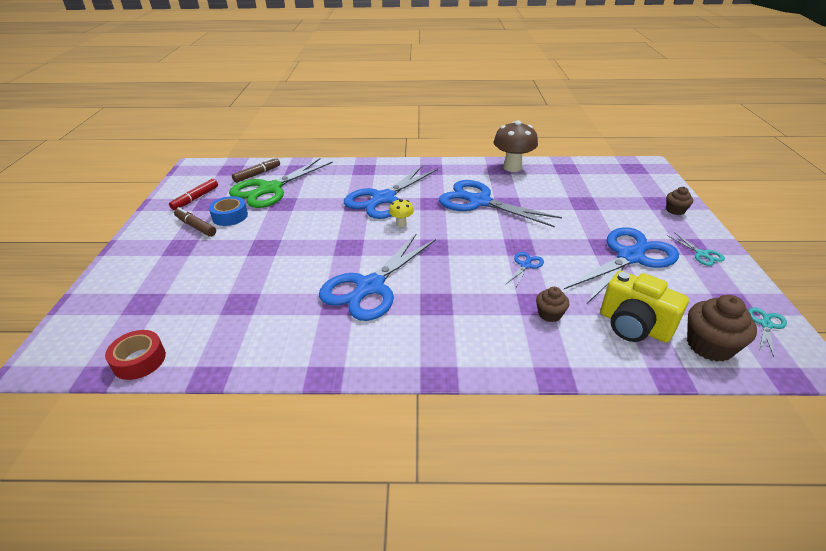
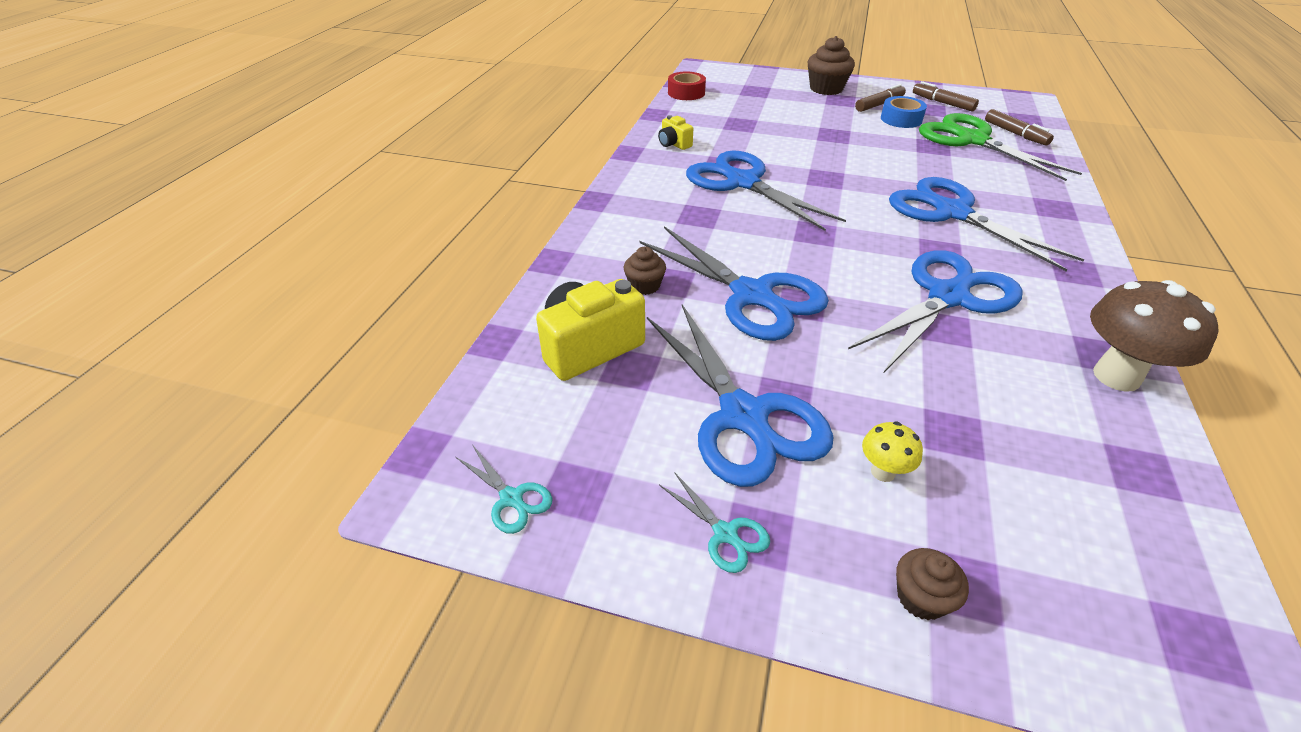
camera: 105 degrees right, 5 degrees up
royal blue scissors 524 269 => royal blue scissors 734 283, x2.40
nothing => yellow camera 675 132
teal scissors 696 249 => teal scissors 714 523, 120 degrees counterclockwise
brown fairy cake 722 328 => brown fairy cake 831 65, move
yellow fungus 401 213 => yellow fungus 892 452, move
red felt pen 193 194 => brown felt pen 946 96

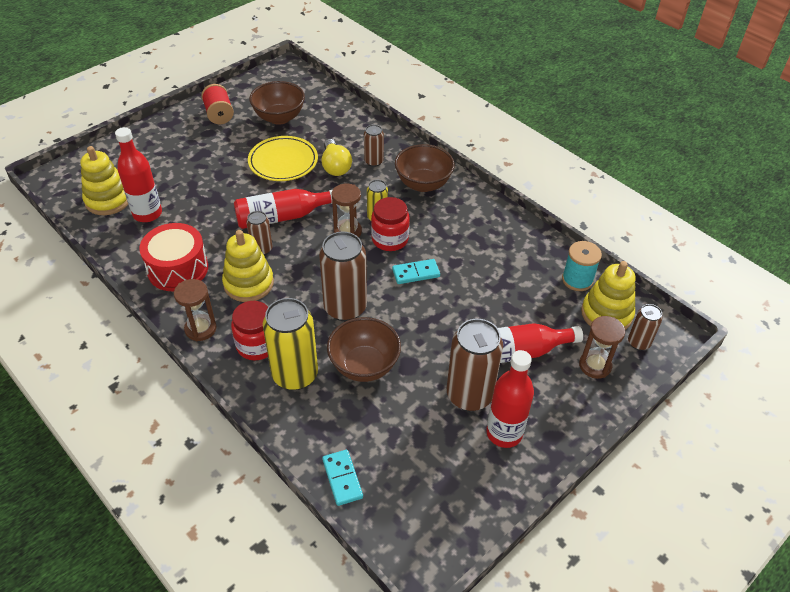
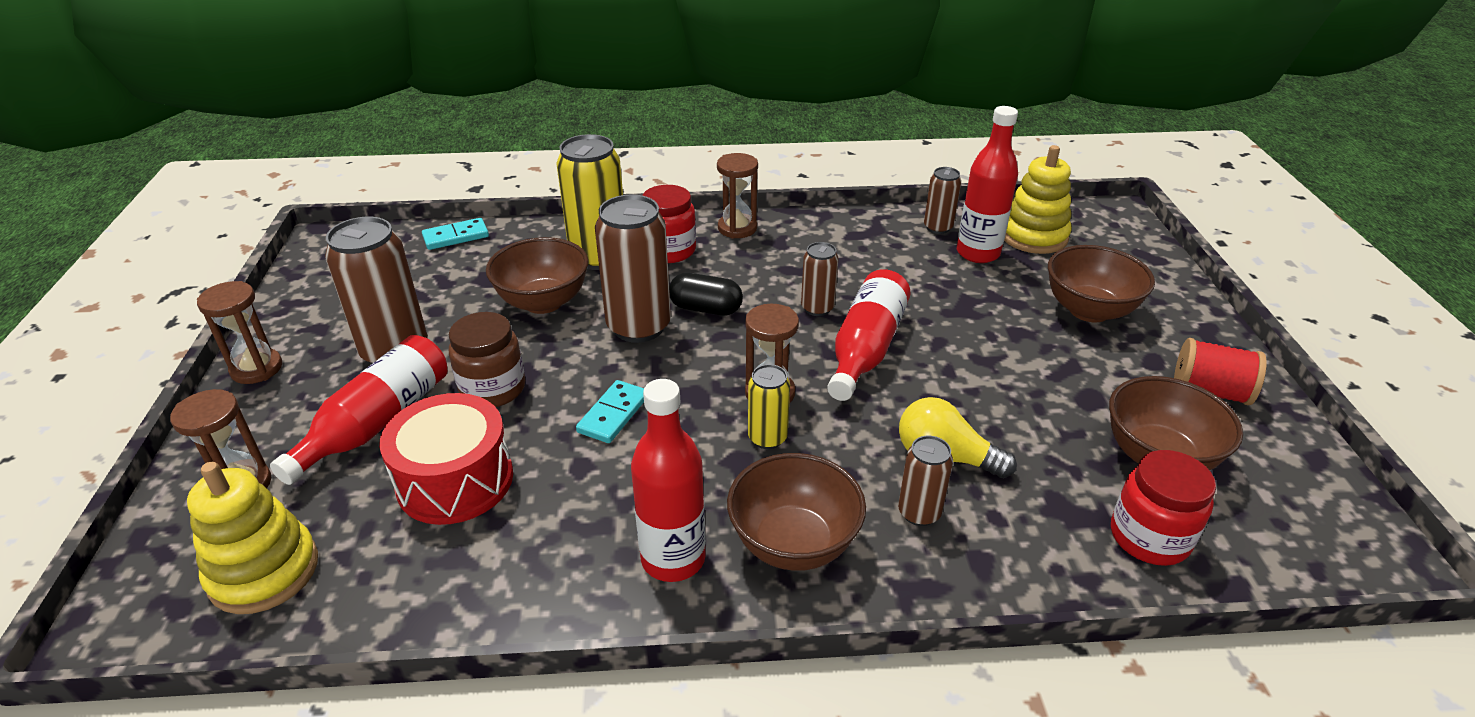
camera: 130 degrees right, 10 degrees down
nothing => brown hourglass 239 332
red drum 173 257 => red drum 446 459, move
teal domino 342 478 => teal domino 455 234, 45 degrees counterclockwise
nothing => brown jar 487 359
red bottle 510 399 => red bottle 668 480, move
nothing => ebony capsule 706 294
brown soda can 645 327 => brown soda can 942 200, move
nothing => brown deep dish 1101 284
red jar 390 224 => red jar 1163 508, move
yellow stacking toy 248 266 => nothing
yellow flat dish 283 158 => nothing
teal reel of thread 582 266 => nothing

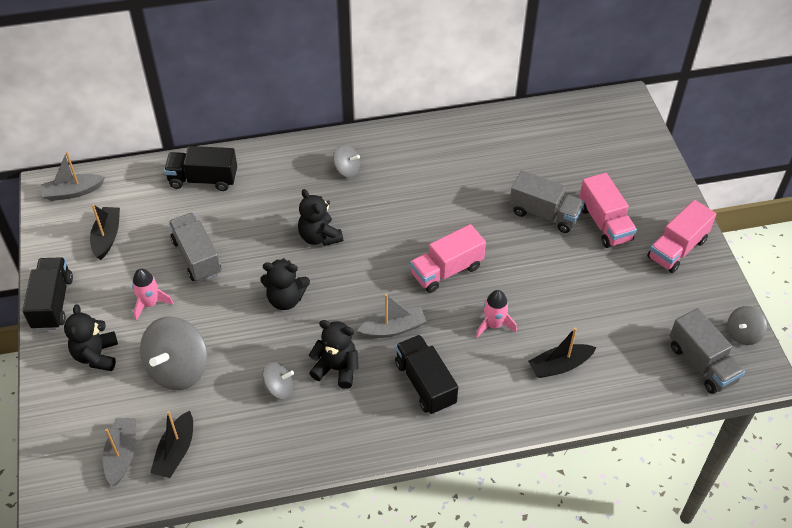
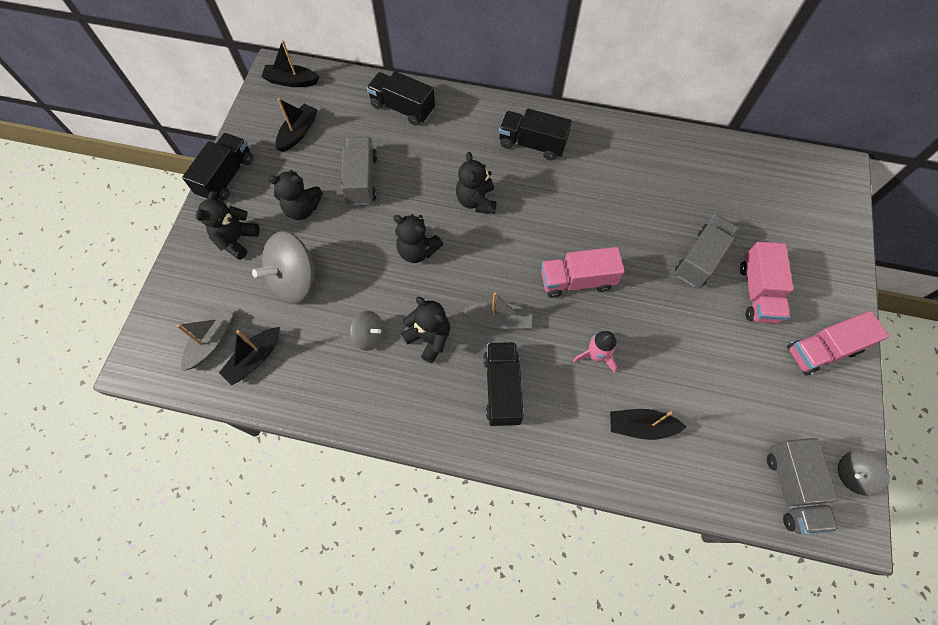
camera: 25 degrees right, 15 degrees up
ash-grey toy boat 73 176 => ebony toy boat 290 63
rose-pink rocket 153 294 => ebony teddy bear 295 195
ash-grey spinning top 346 161 => ebony lorry 535 134
ash-grey lorry 547 202 => ash-grey lorry 707 251, 105 degrees counterclockwise

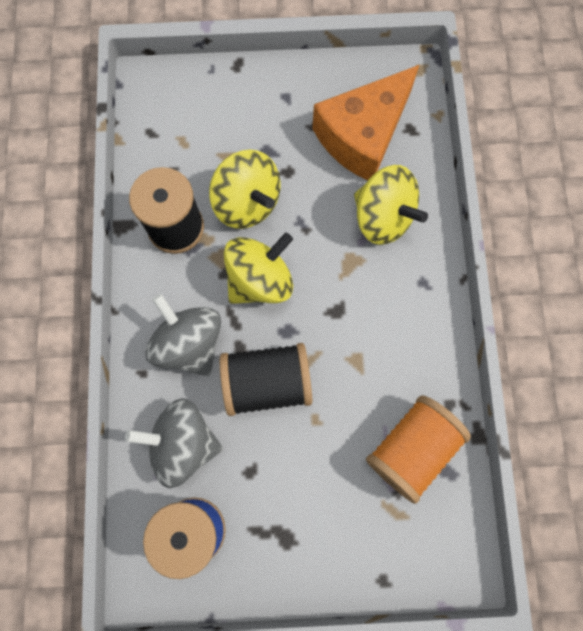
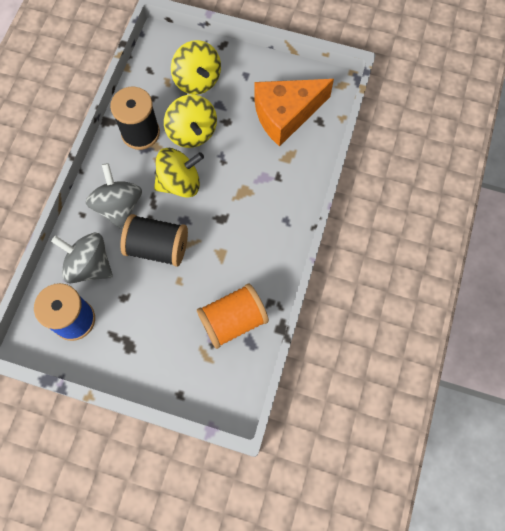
camera: 20 degrees right, 5 degrees down
yellow spinning top 391 205 => yellow spinning top 196 67, move

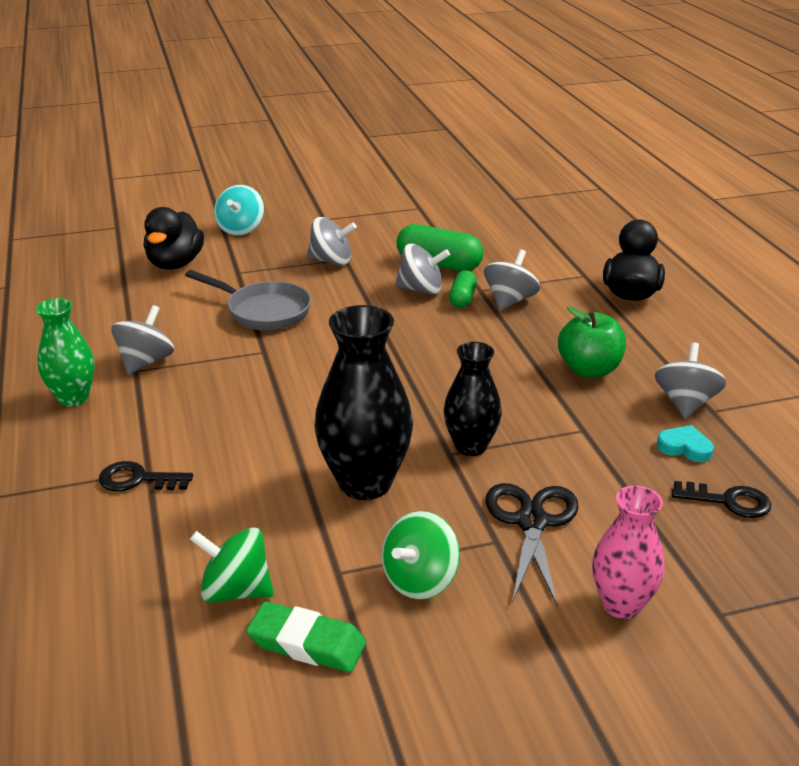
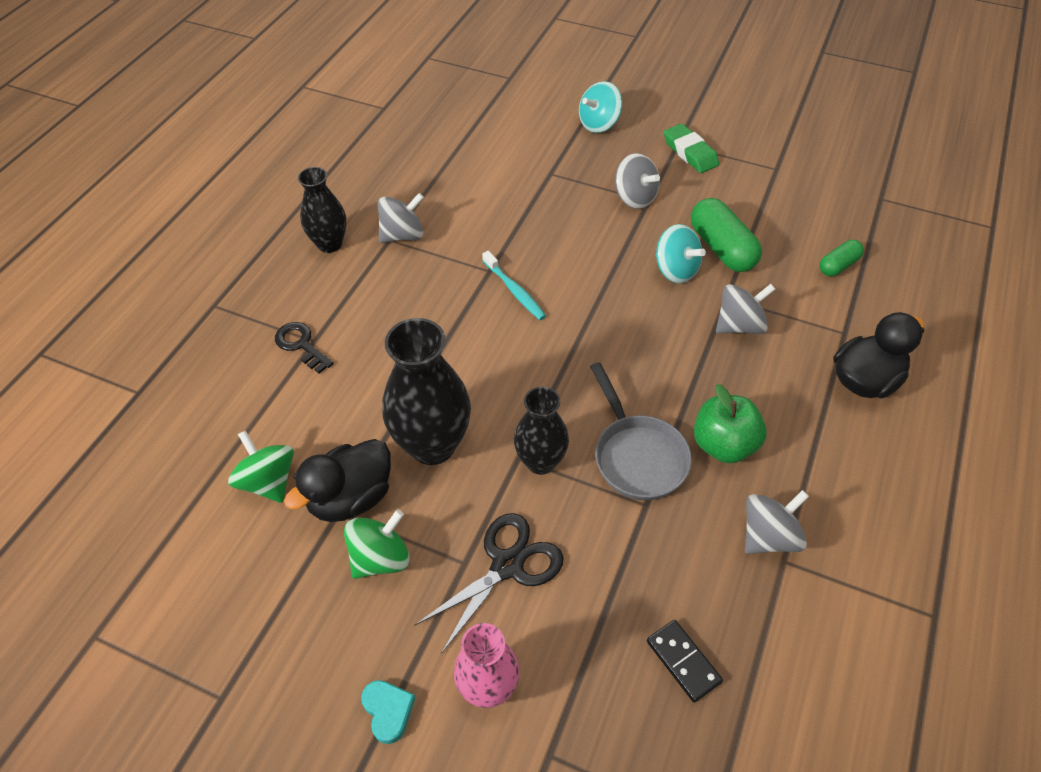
camera: 40 degrees right, 20 degrees up
ebony duck 174 238 => ebony duck 337 480, move
emerald vase 65 352 => ebony vase 322 210
emerald spinning top 421 555 => emerald spinning top 377 544, 150 degrees clockwise
teal love heart 685 443 => teal love heart 388 712, move
nothing => teal toothbrush 514 285
ash-grey skillet 248 300 => ash-grey skillet 641 431, move
ebony key 721 499 => ebony domino 685 661
ash-grey spinning top 422 269 => teal spinning top 680 253
emerald gum eraser 306 637 => emerald gum eraser 691 148, move
emerald capsule 463 289 => emerald capsule 842 258, move

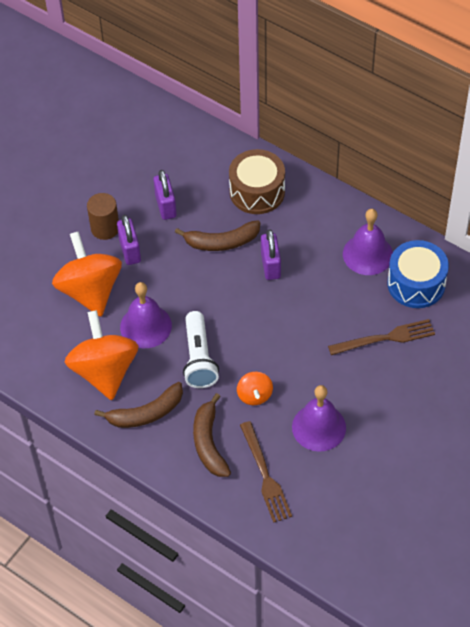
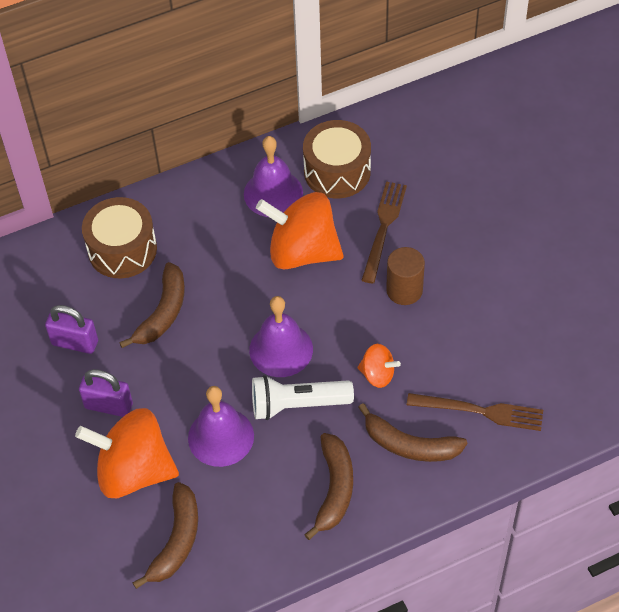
camera: 60 degrees left, 0 degrees up
nothing => brown toy banana 165 535
royal purple school bell 319 418 => royal purple school bell 281 336, move
white pocket torch 201 349 => white pocket torch 303 397, 150 degrees clockwise
orange spinning top 102 355 => orange spinning top 300 230, move
royal blue drum 418 274 => brown drum 337 159
brown solid cylinder 103 216 => brown solid cylinder 405 276, move
royal purple lock 271 254 => nothing

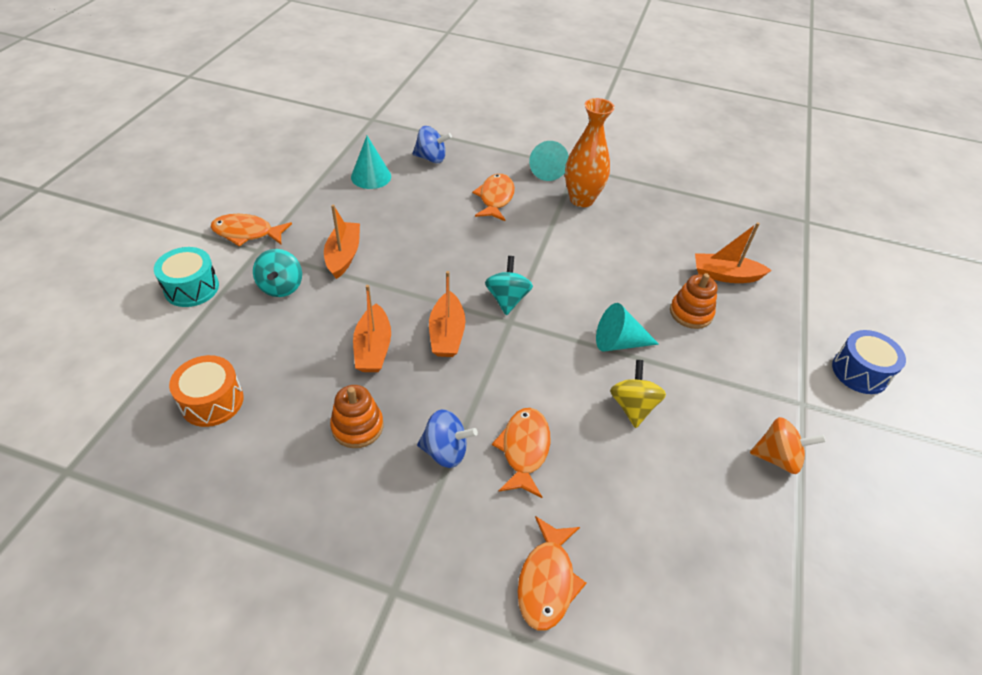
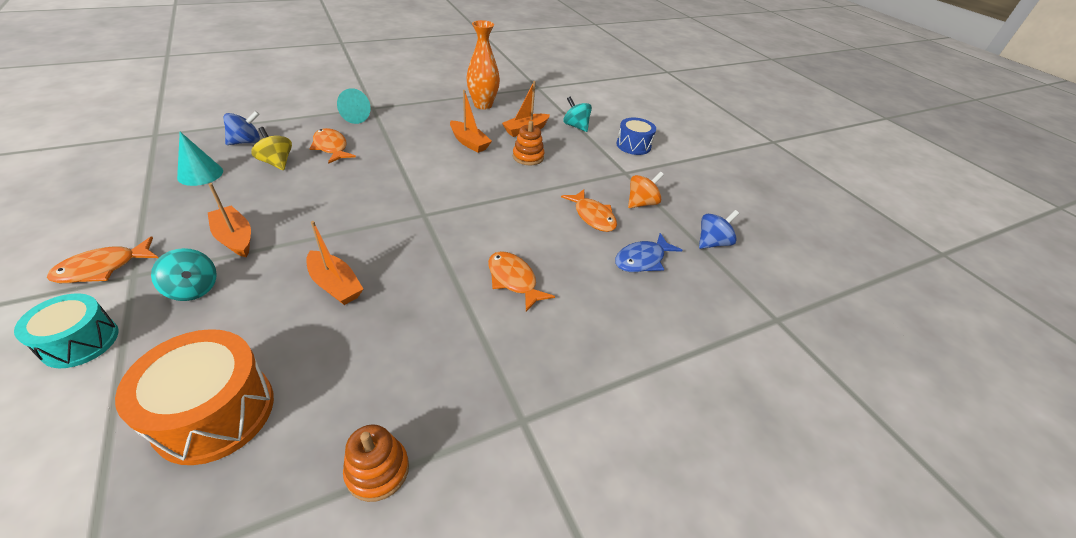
camera: 45 degrees left, 5 degrees down
orange drum 206 391 => orange drum 194 397, x1.57
yellow spinning top 638 394 => yellow spinning top 271 148, move
orange stacking toy 356 416 => orange stacking toy 376 463, move
orange toy boat 447 314 => orange toy boat 471 121, move
orange vase 590 152 => orange vase 483 64, move
orange toy fish 552 573 => orange toy fish 589 210, move
teal spinning top 509 285 => teal spinning top 578 114, move
nothing => royal blue toy fish 648 252
royal blue spinning top 447 438 => royal blue spinning top 719 229, move
teal cone shape 627 327 => nothing

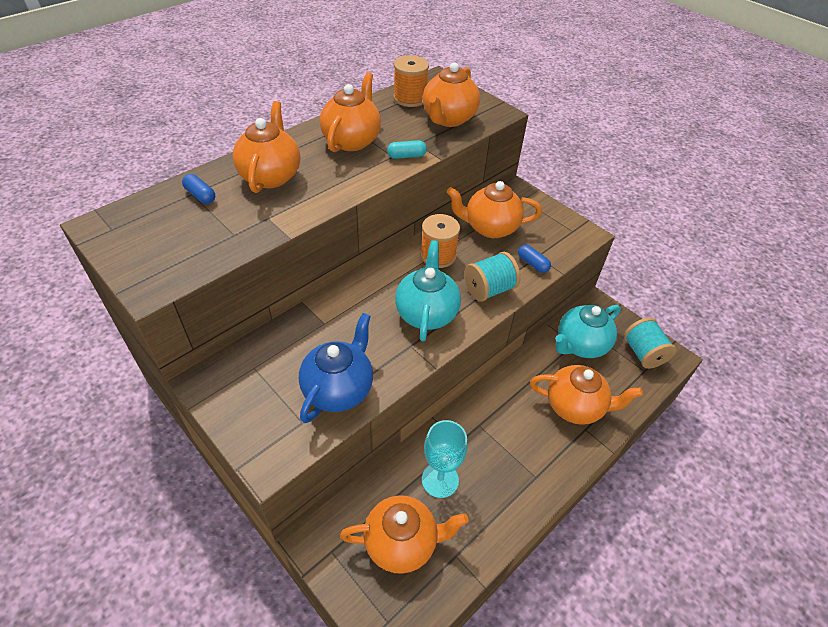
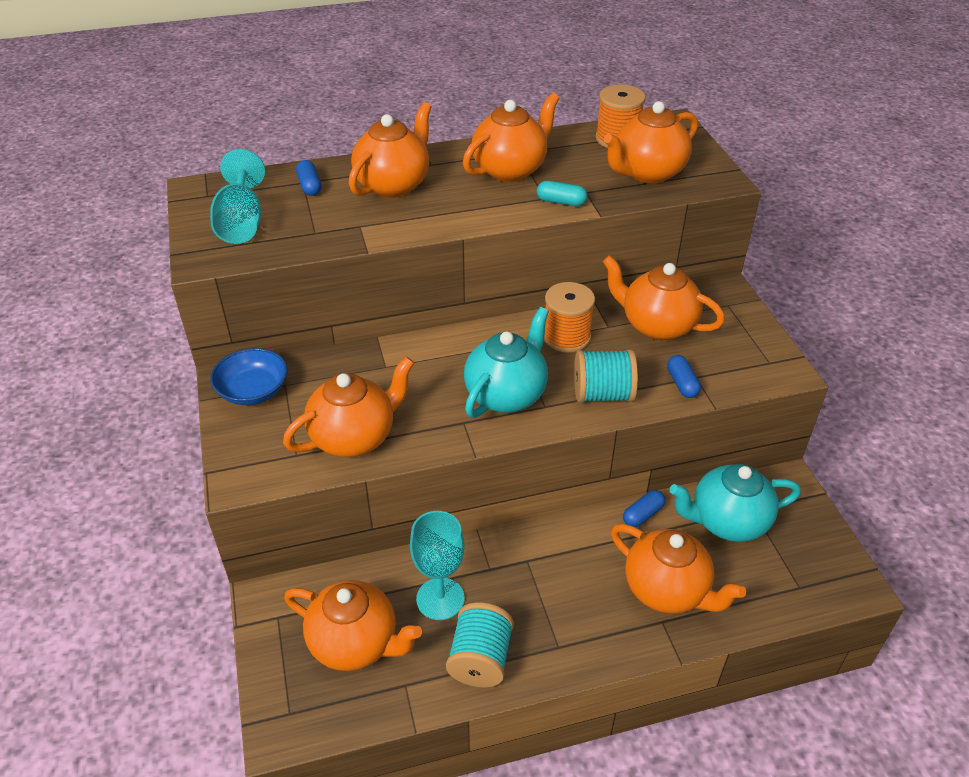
camera: 30 degrees right, 5 degrees down
nothing => teal chalice 237 196
nothing => royal blue deep dish 249 376
royal blue china teapot 336 368 => orange china teapot 348 407
teal reel of thread 650 343 => teal reel of thread 480 645, move
nothing => royal blue capsule 644 508

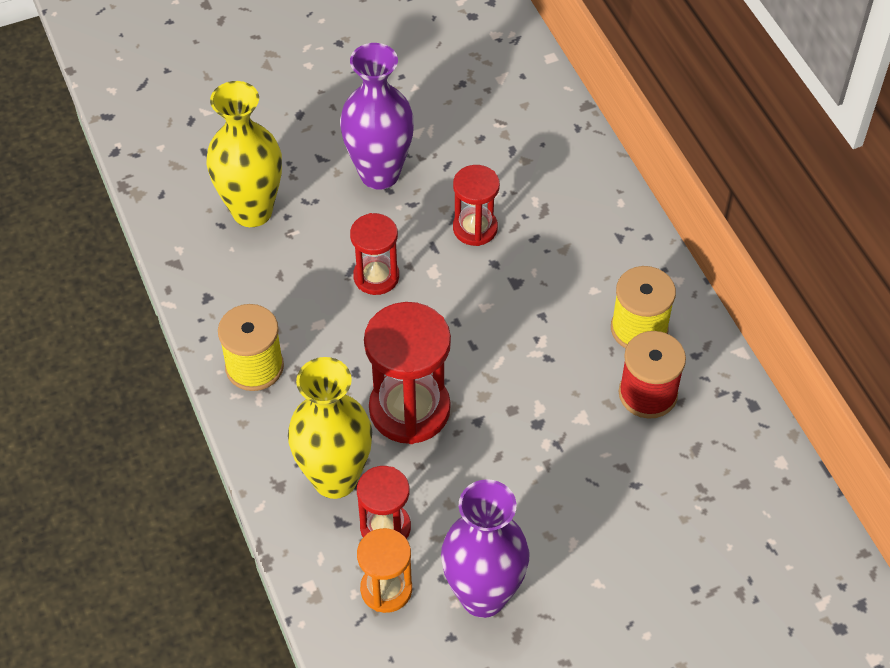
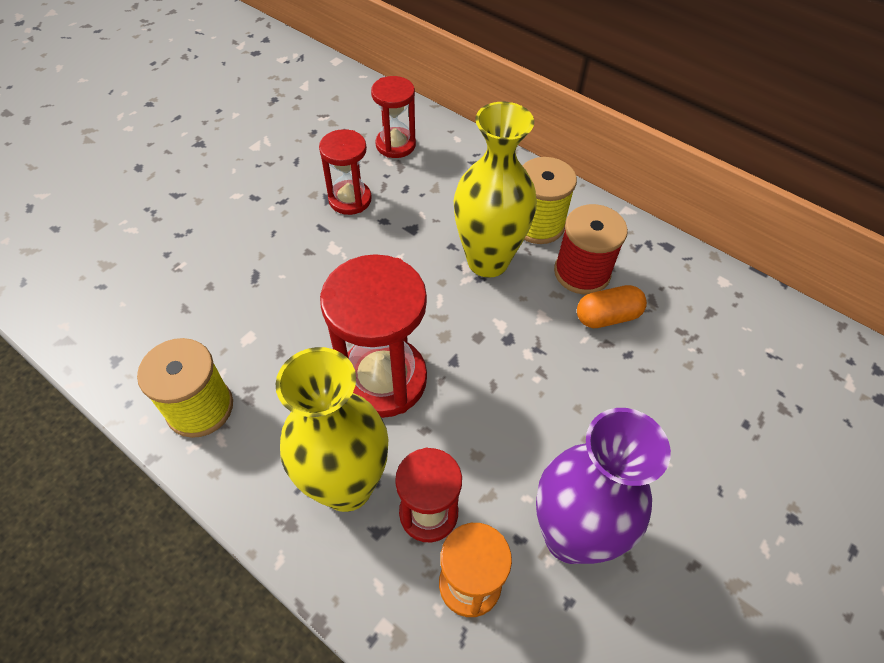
camera: 30 degrees left, 0 degrees up
red hourglass 374 254 => red hourglass 393 117, move
yellow vase 244 154 => yellow vase 495 189, move
nothing => orange capsule 612 306
royal purple vase 377 116 => nothing

